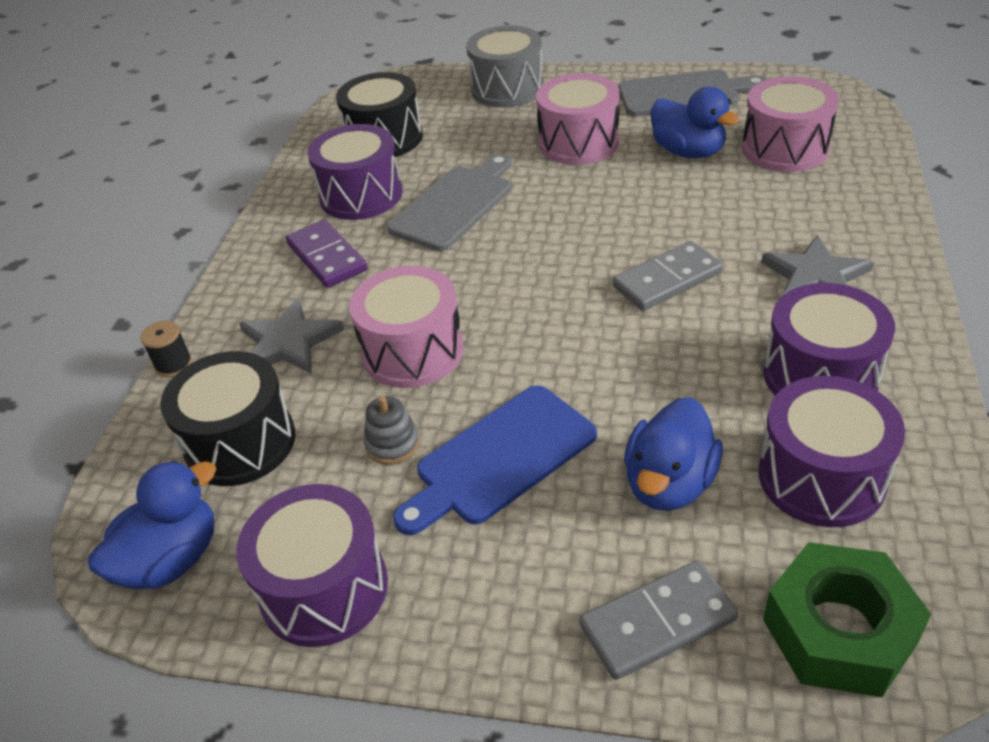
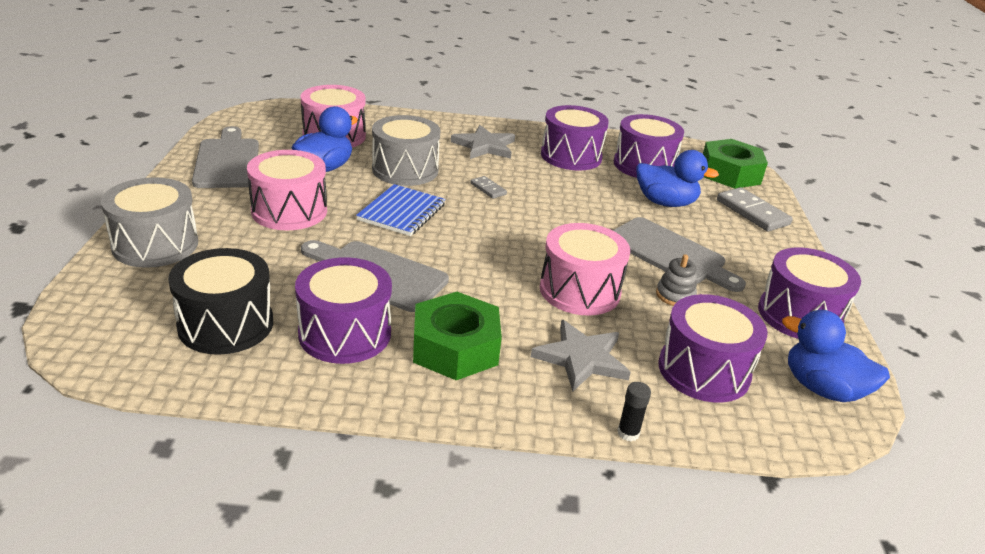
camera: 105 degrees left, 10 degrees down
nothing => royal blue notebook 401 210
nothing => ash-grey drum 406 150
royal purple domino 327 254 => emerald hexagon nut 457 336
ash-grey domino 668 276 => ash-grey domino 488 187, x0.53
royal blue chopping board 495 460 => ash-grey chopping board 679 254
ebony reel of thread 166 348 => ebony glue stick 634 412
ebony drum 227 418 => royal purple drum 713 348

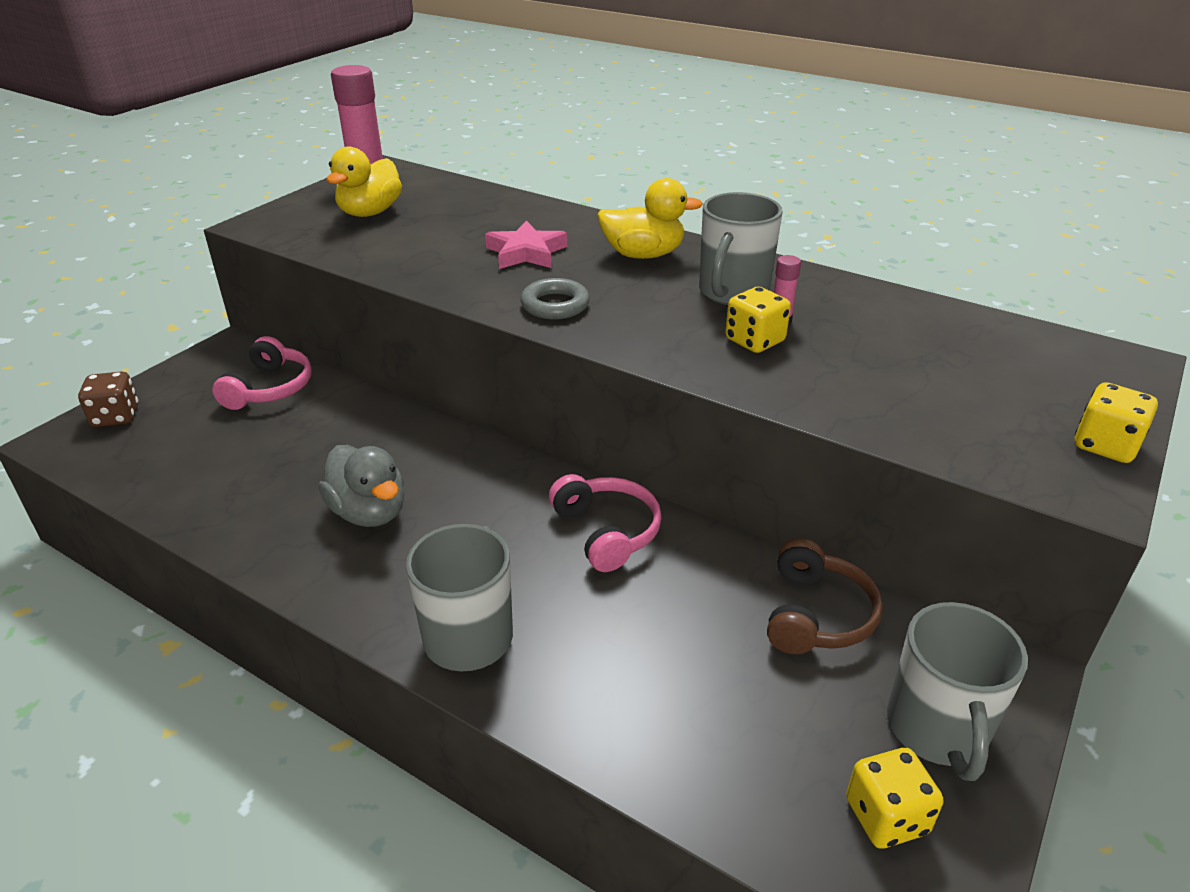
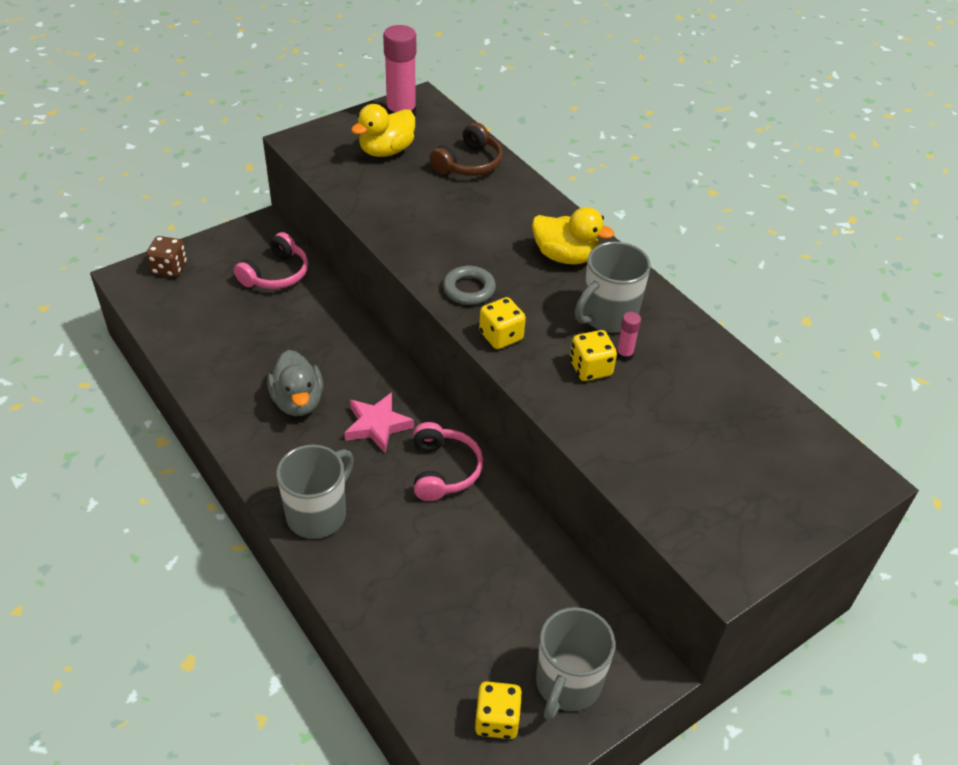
camera: 20 degrees right, 10 degrees up
rose-pink star 526 244 => rose-pink star 379 422, move
brown headset 825 596 => brown headset 466 149, move
yellow die 1116 422 => yellow die 502 323, move

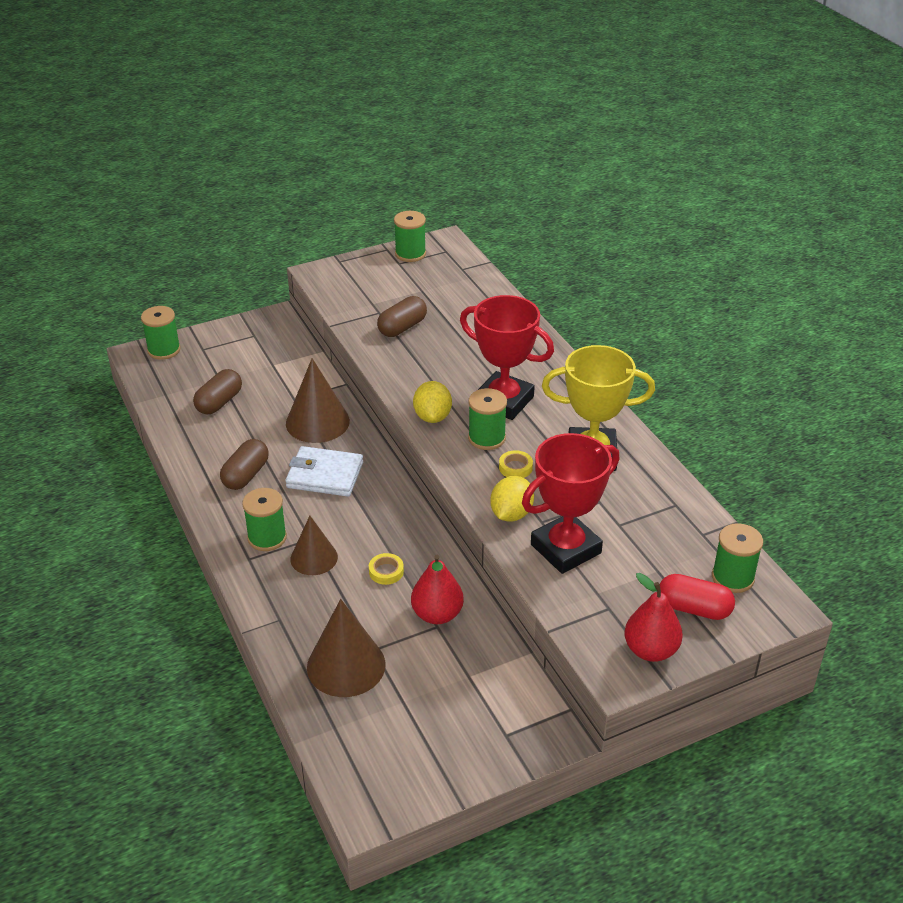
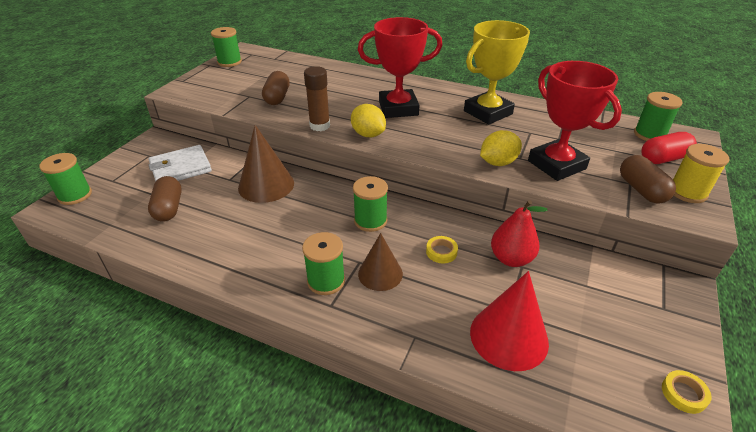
camera: 40 degrees left, 0 degrees up
white card wallet 324 471 => white card wallet 180 163, move
nothing => brown glue stick 317 98
emerald reel of thread 487 419 => emerald reel of thread 370 204, move
brown cone shape 346 648 => red cone shape 509 321
yellow citrus fruit 512 499 => yellow citrus fruit 501 148, 75 degrees clockwise
red award cup 571 503 => red award cup 575 121, 45 degrees counterclockwise
brown capsule 244 464 => brown capsule 648 179, move
yellow tape 516 464 => yellow tape 687 392, move
red toy pear 653 617 => yellow reel of thread 701 173

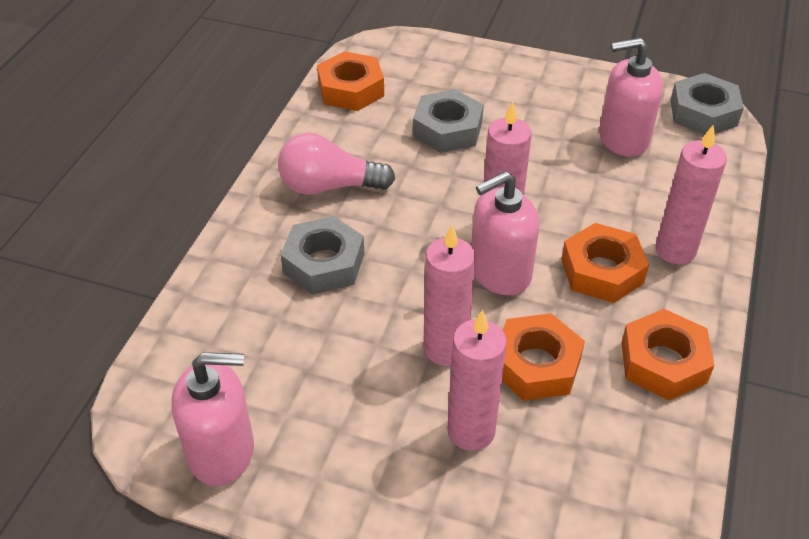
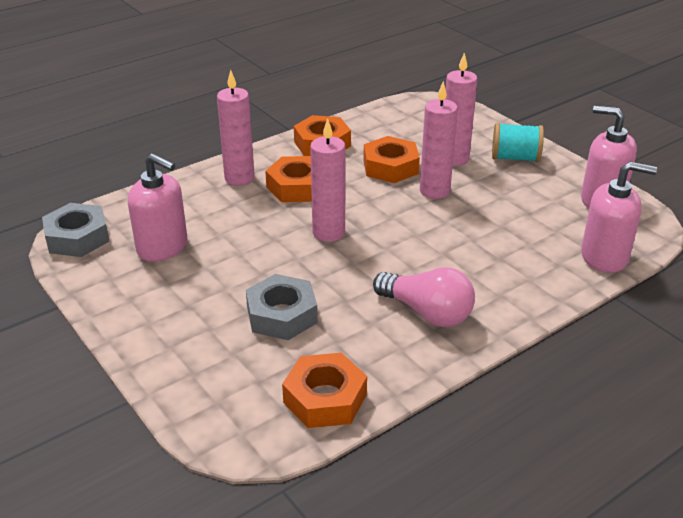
camera: 145 degrees left, 10 degrees down
nothing => teal reel of thread 518 142
rose-pink pump bottle 505 233 => rose-pink pump bottle 619 217, move
ash-grey hexagon nut 322 255 => nothing

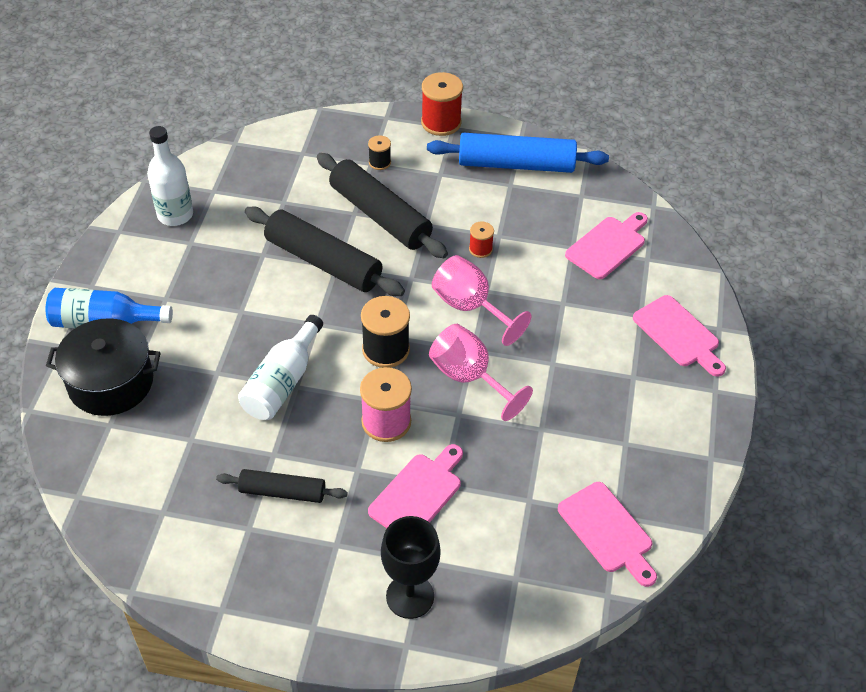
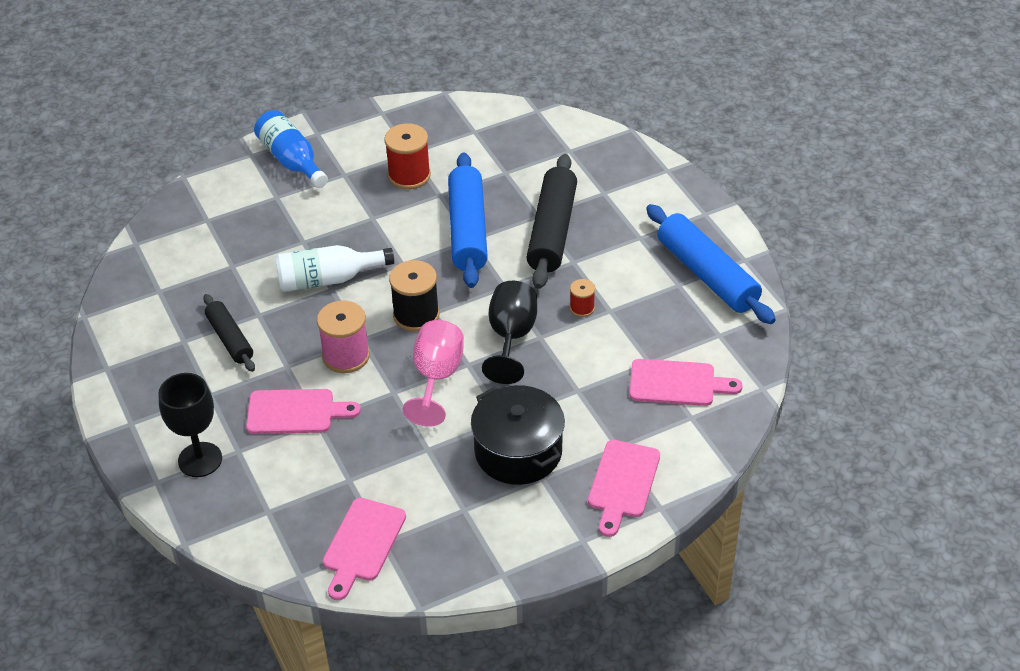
camera: 55 degrees right, 5 degrees down
red reel of thread 442 104 => red reel of thread 407 156, move
ebony dough roller 325 251 => royal blue dough roller 468 220
ebony cooking pot 103 367 => ebony cooking pot 518 435, move
rose-pink chalice 482 300 => ebony chalice 509 332
white bottle 170 176 => nothing
ebony reel of thread 379 152 => nothing

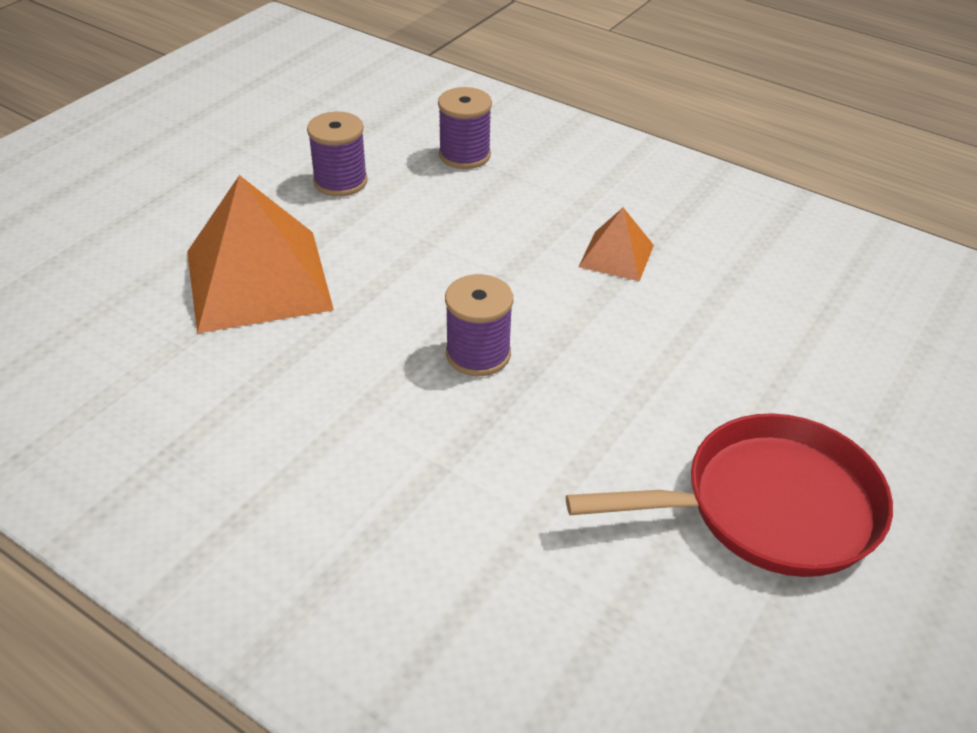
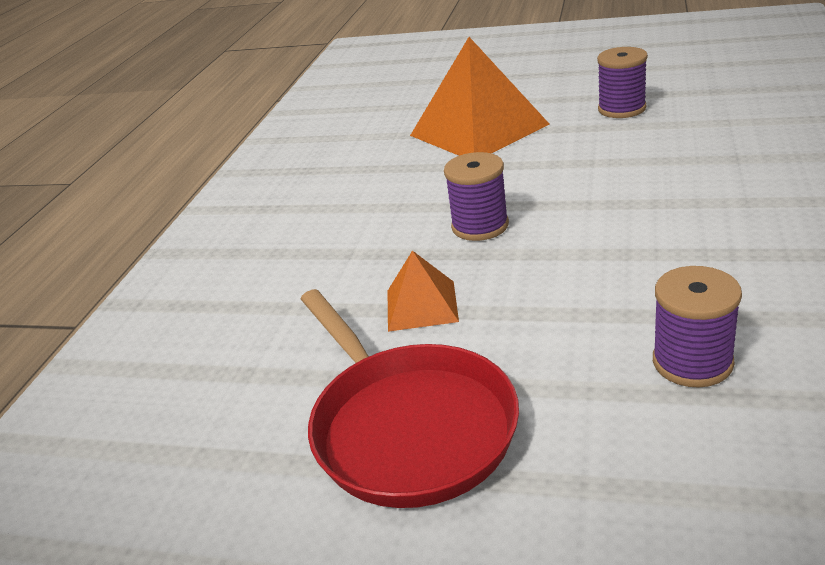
camera: 75 degrees right, 10 degrees down
orange pyramid 616 244 => orange pyramid 423 291, move
royal purple reel of thread 465 128 => royal purple reel of thread 697 326, move

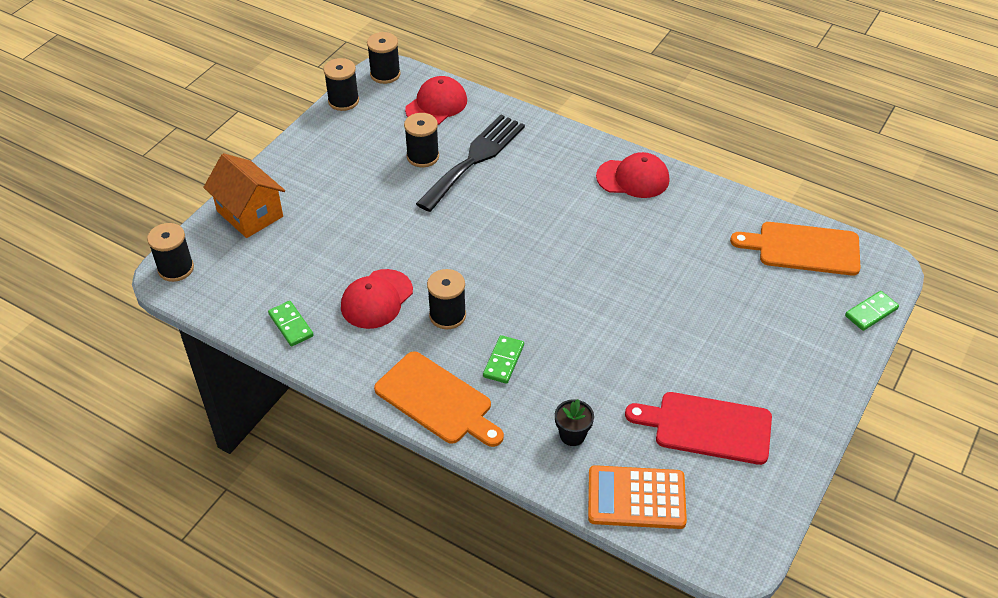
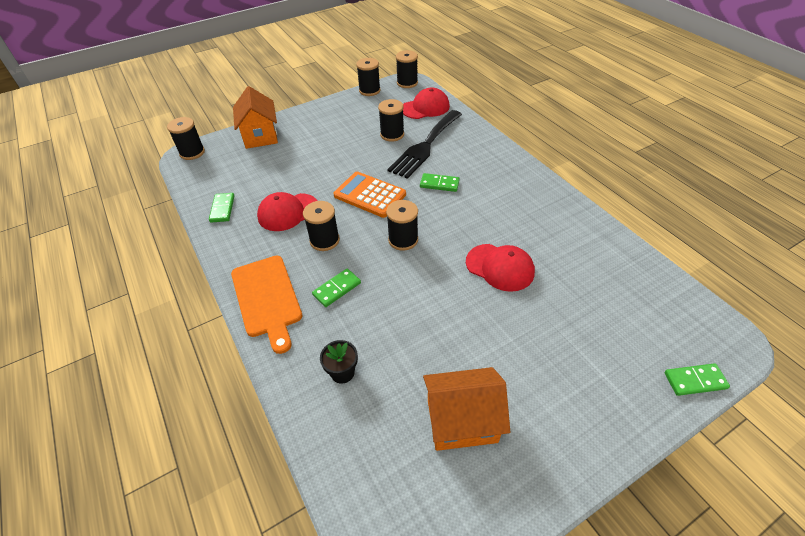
camera: 30 degrees right, 0 degrees up
orange pocket calculator 637 497 => orange pocket calculator 369 195, move
nothing => ebony reel of thread 402 225
ebony table fork 470 163 => ebony table fork 424 144, 150 degrees clockwise
nothing => emerald domino 440 182
red chopping board 698 428 => orange house 466 409
red peaked cap 632 175 => red peaked cap 500 268, move
orange chopping board 795 249 => nothing

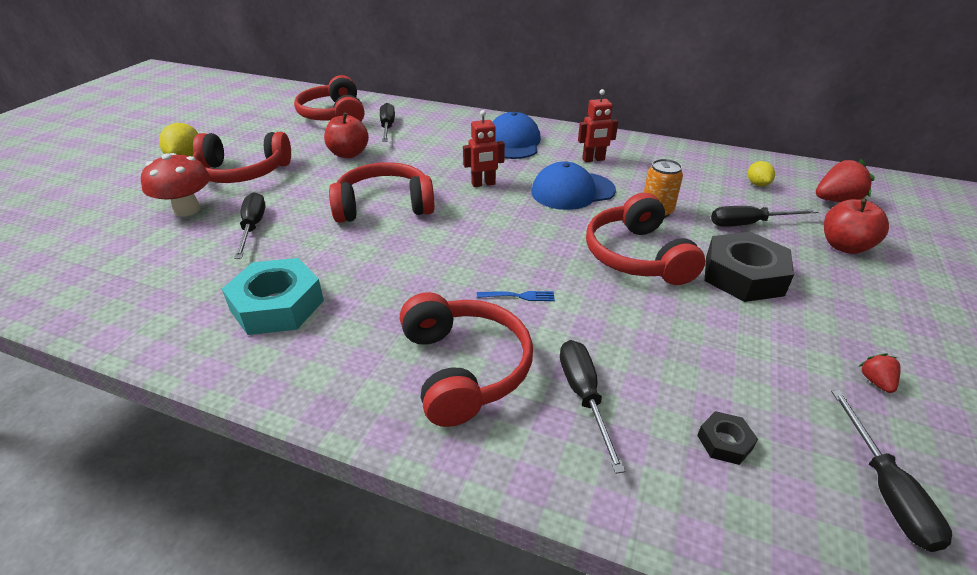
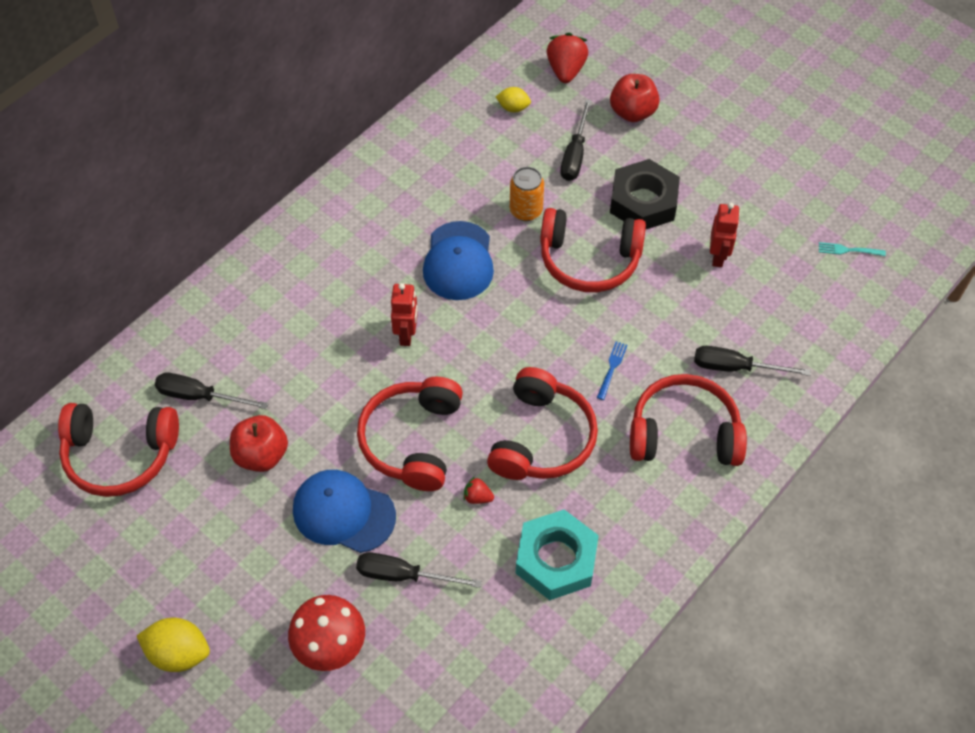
camera: 70 degrees left, 20 degrees up
royal blue peaked cap 517 135 => royal blue peaked cap 344 511, move
red toy strawberry 880 373 => red toy strawberry 479 490, move
red headset 242 157 => red headset 542 423, move
red toy robot 598 125 => red toy robot 725 235, move
ebony screwdriver 891 471 => teal table fork 852 249
ebony hexagon nut 727 438 => nothing

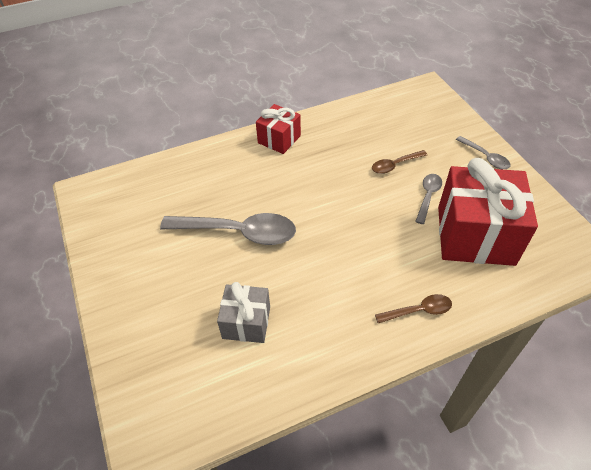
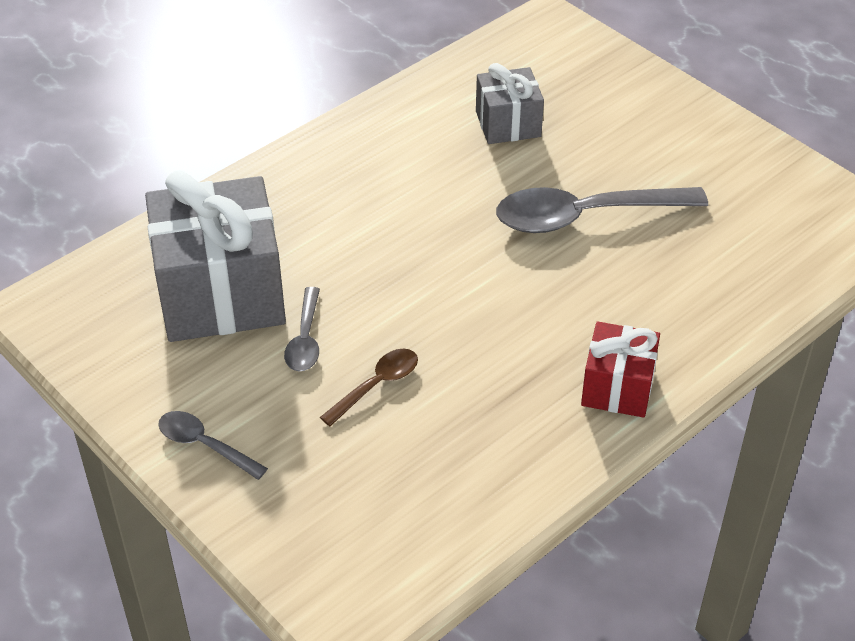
camera: 160 degrees right, 5 degrees down
red gift 488 212 => ash-grey gift 215 256
brown tablespoon 413 308 => nothing

